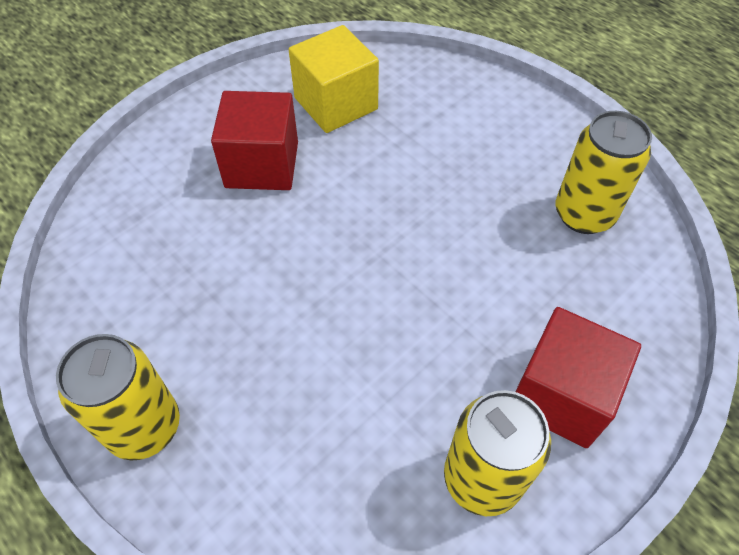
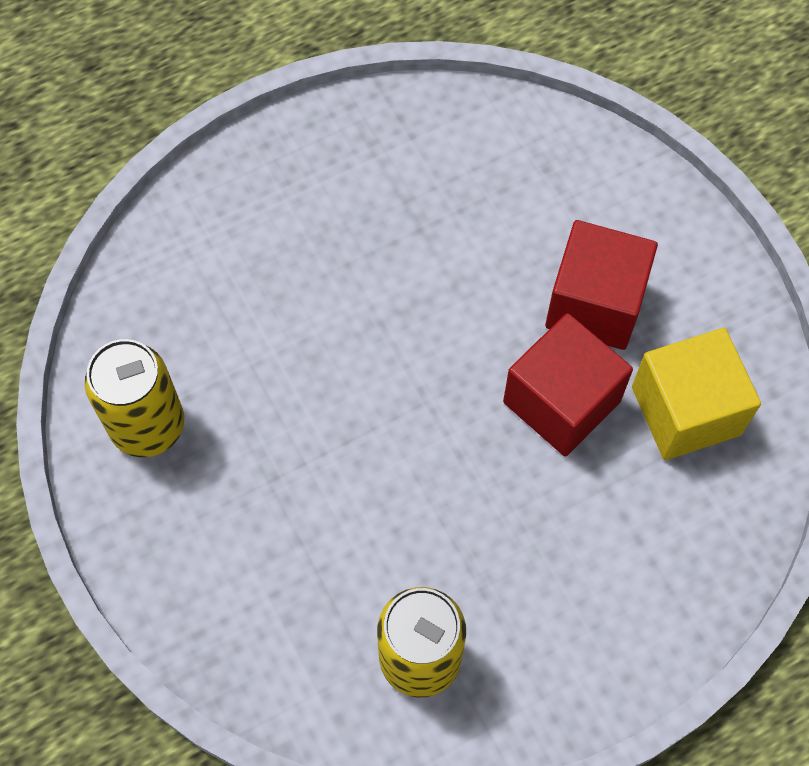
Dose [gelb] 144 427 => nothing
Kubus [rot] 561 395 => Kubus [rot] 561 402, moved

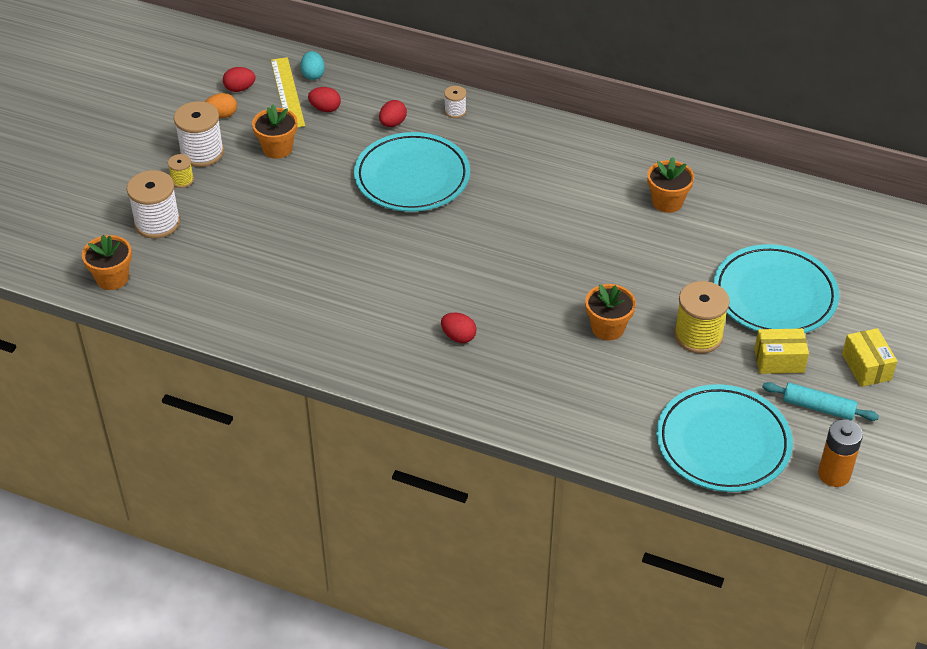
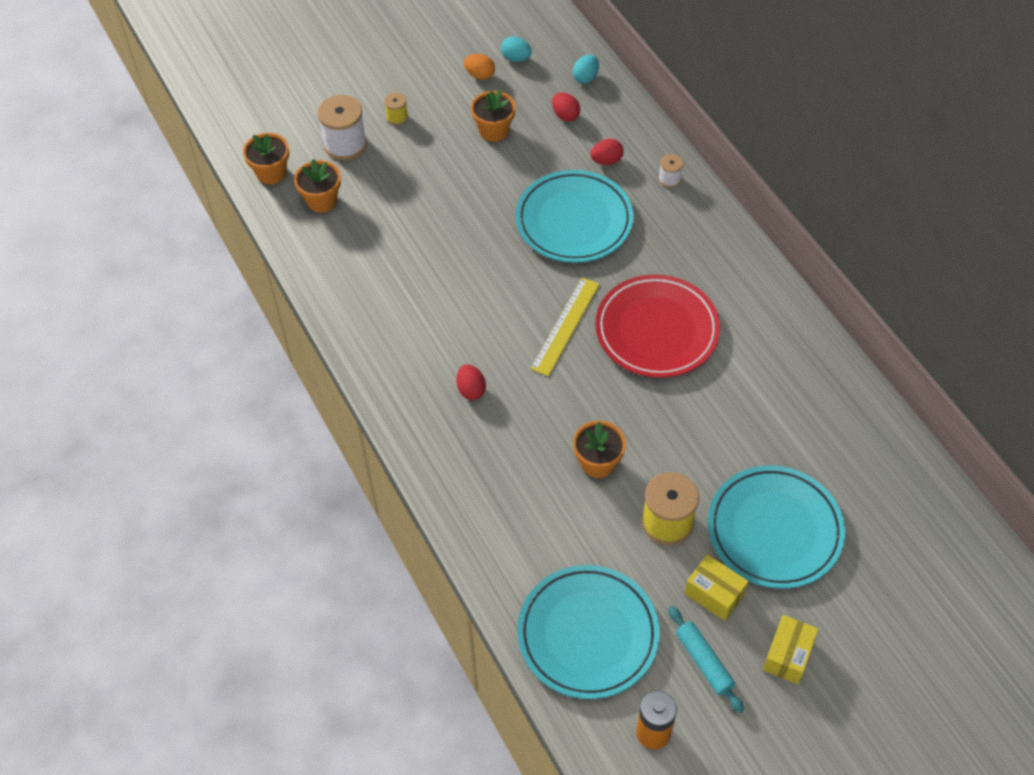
Garnrolle [weiß] 202 152 => nothing
Ei [rot] 240 89 => Ei [türkis] 516 58
Lineal [gelb] 287 92 => Lineal [gelb] 565 326, moved
Blumentopf [orange] 667 202 => Blumentopf [orange] 322 200, moved
nothing => Teller [rot] 656 330

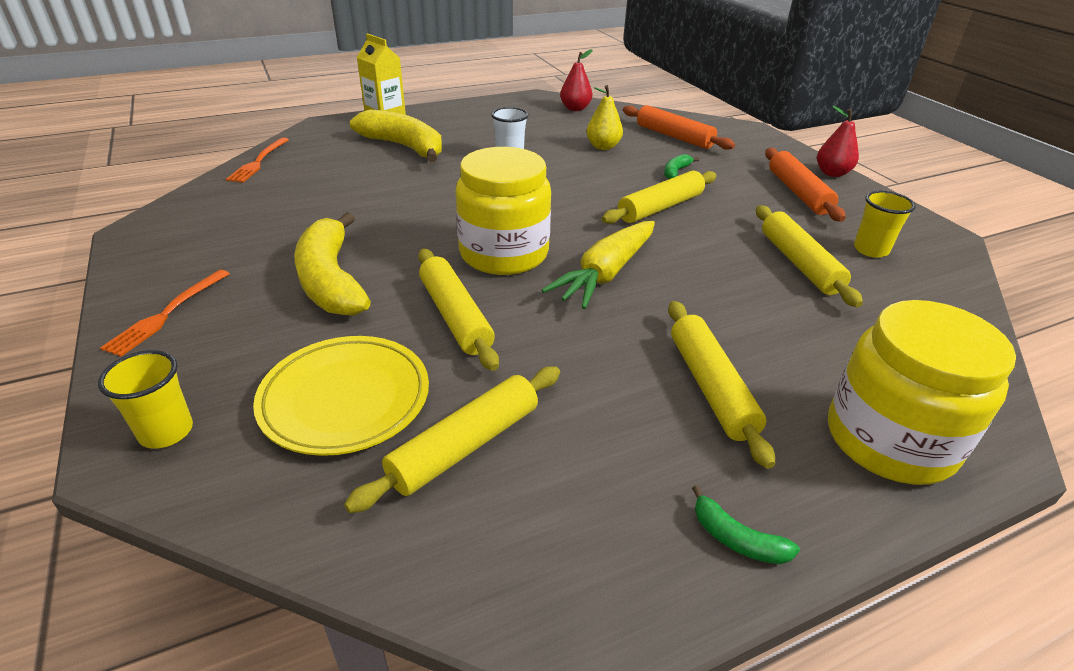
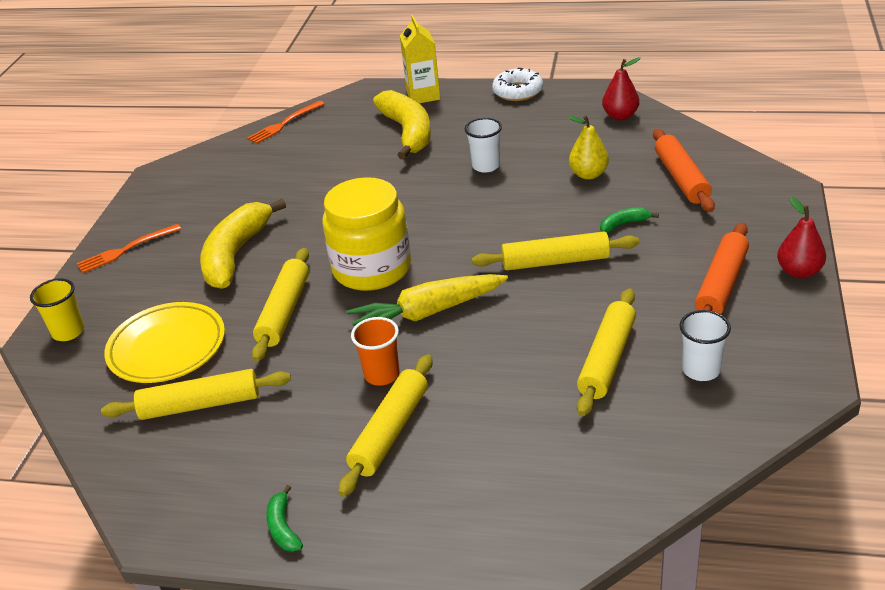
Einmachglas [gelb] 889 440 => nothing
Becher [gelb] 870 250 => Becher [weiß] 701 370
nothing => Becher [orange] 382 375
nothing => Donut [weiß] 518 91

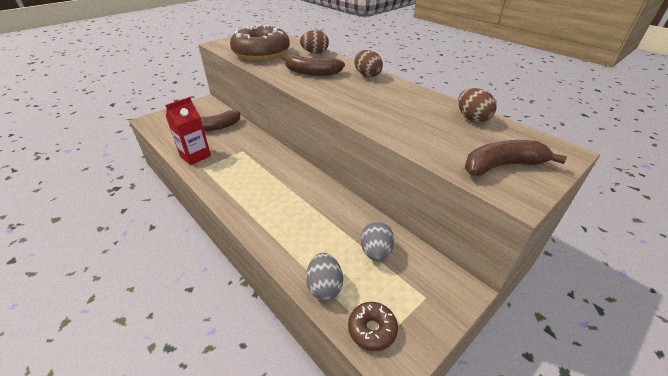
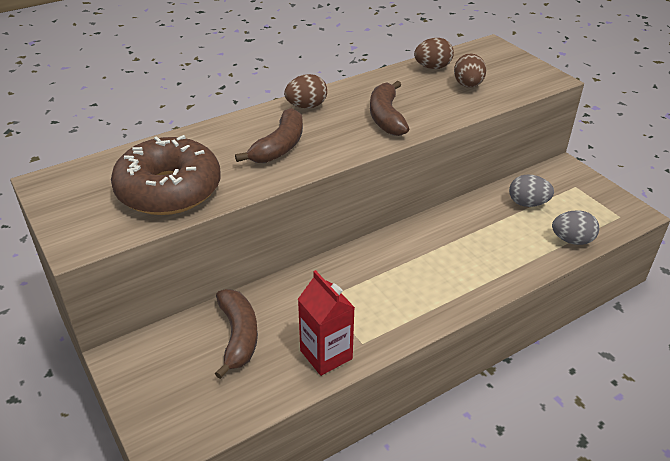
Ei [braun] 315 53 => Ei [braun] 468 85, moved
Donut [braun] 372 329 => nothing
Banane [braun] 502 166 => Banane [braun] 386 117, moved

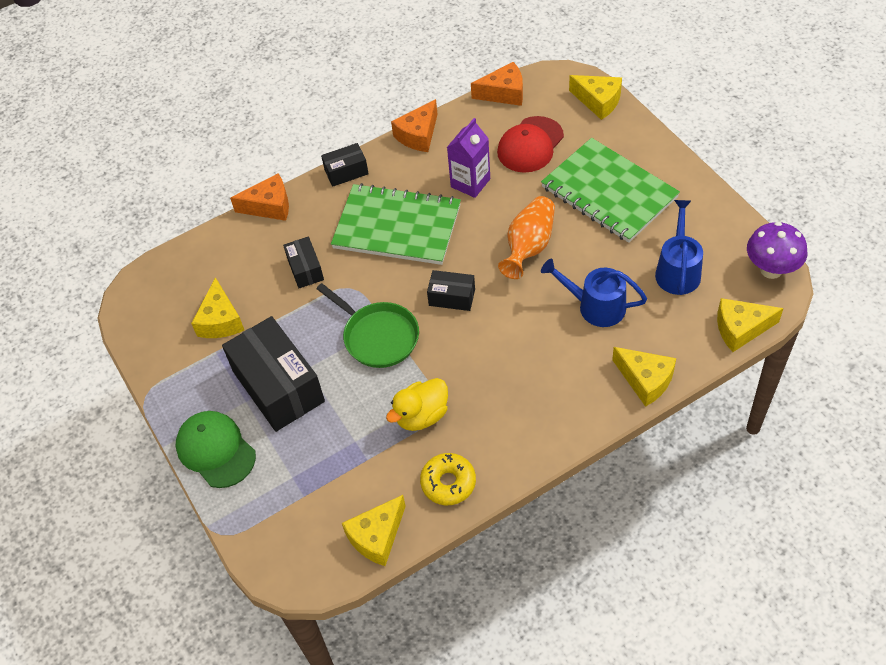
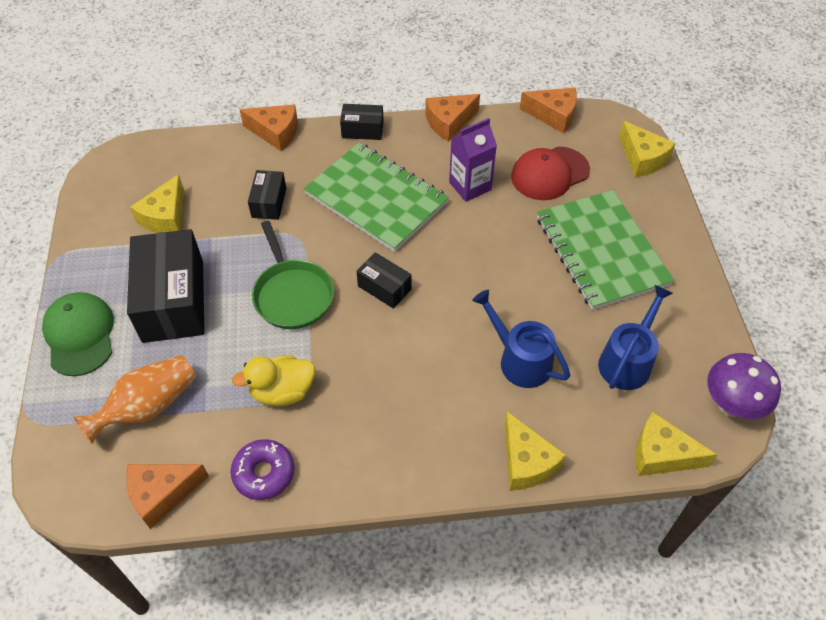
Käse [gelb] 377 537 => Käse [orange] 162 494
Donut [gelb] 448 483 => Donut [lila] 264 473
Vase [orange] 529 246 => Vase [orange] 148 406, moved

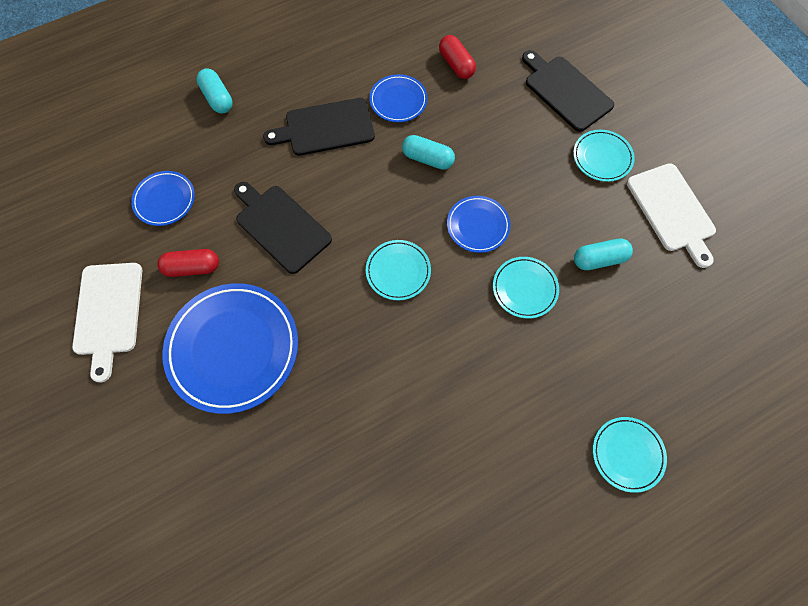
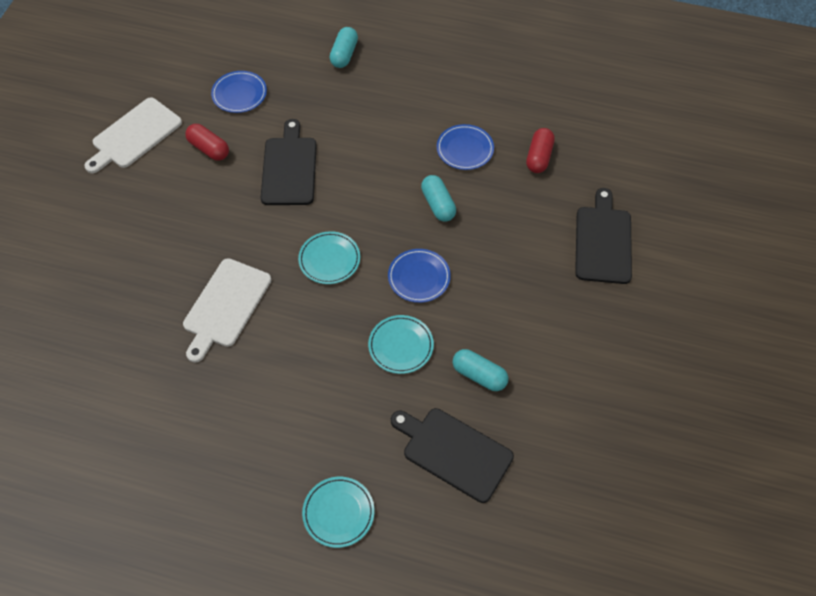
Teller [blau] 233 348 => nothing
Schneidebrett [schwarz] 326 128 => Schneidebrett [schwarz] 454 452, moved
Teller [türkis] 602 157 => nothing
Schneidebrett [weiß] 672 210 => Schneidebrett [weiß] 225 306, moved

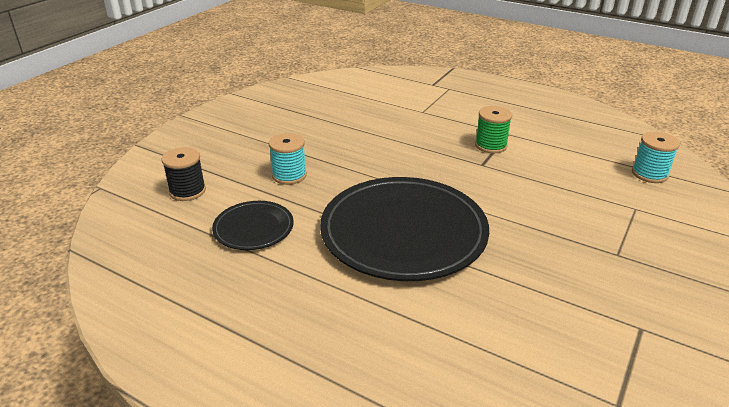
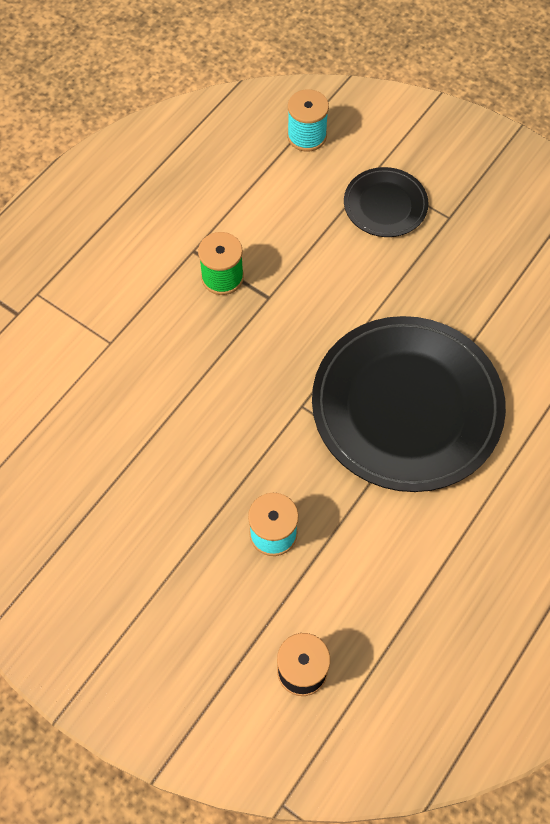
Teller [schwarz] 253 228 => Teller [schwarz] 385 205, moved

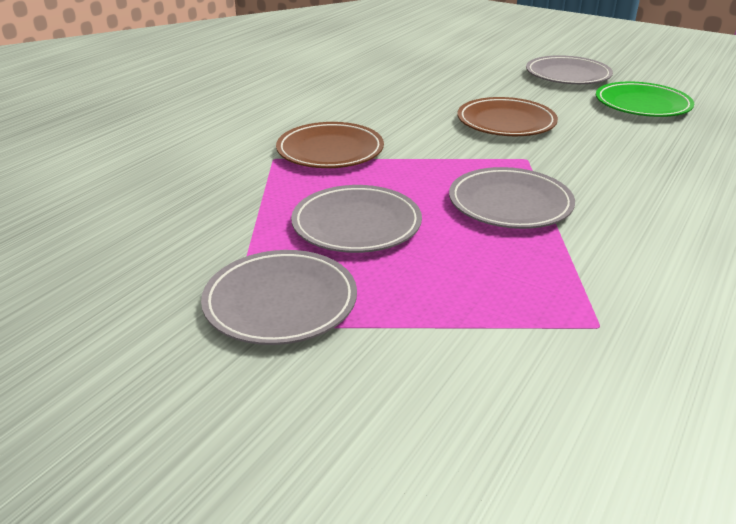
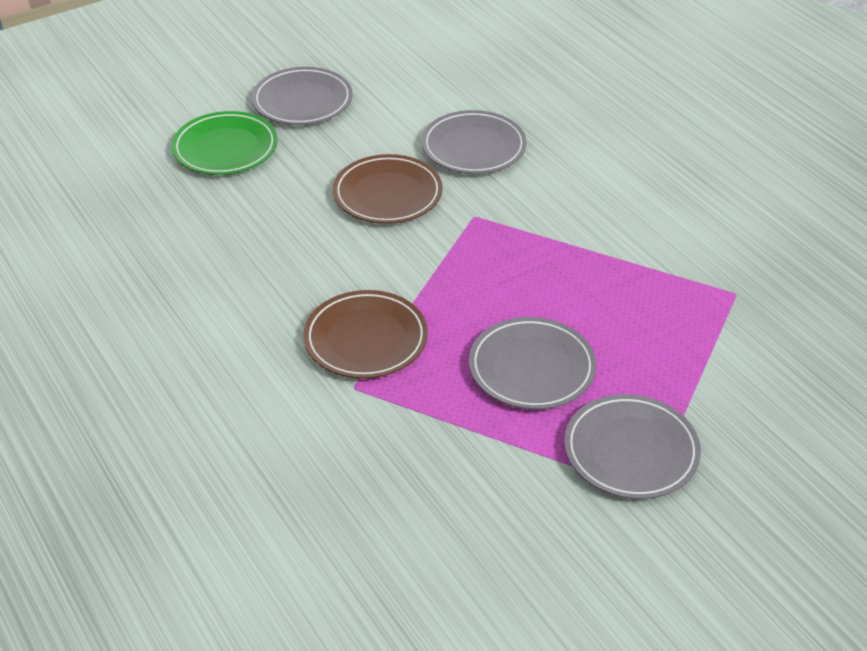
Teller [grau] 510 204 => Teller [grau] 473 147, moved
Teller [grün] 642 105 => Teller [grün] 225 148, moved

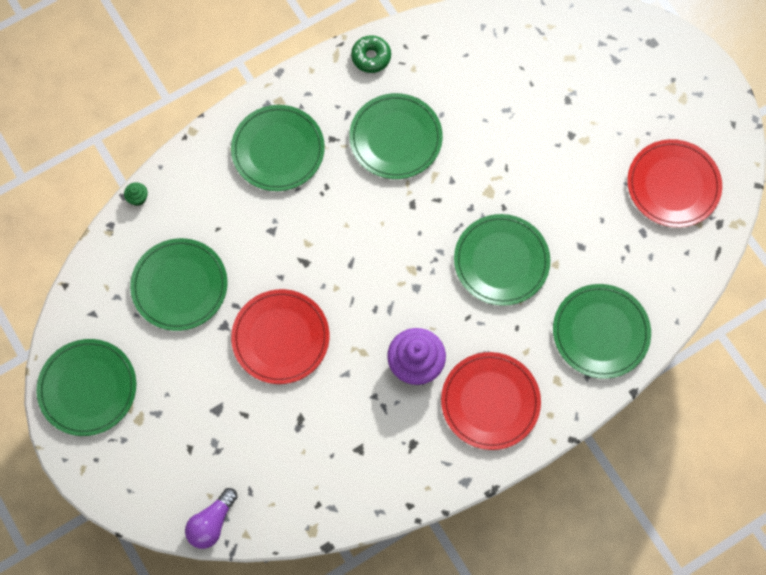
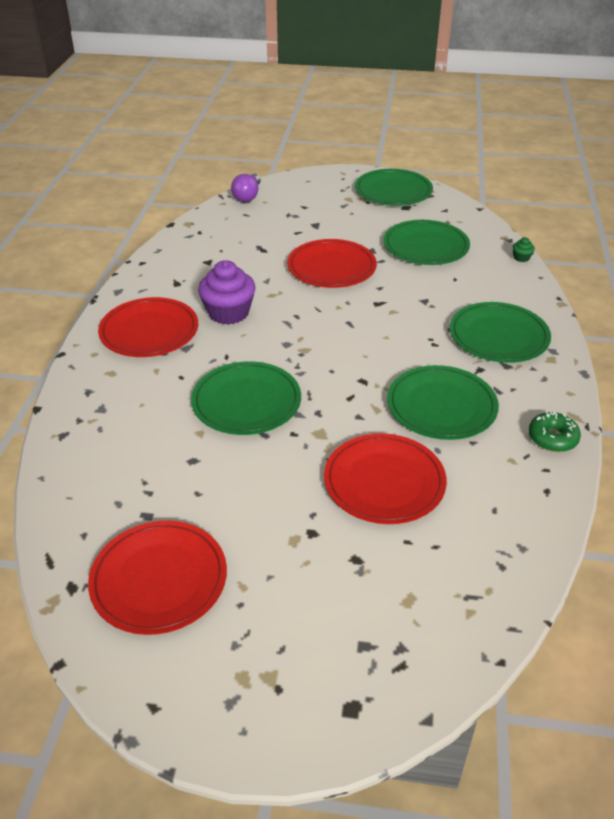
Glühbirne [lila] 212 523 => Glühbirne [lila] 248 196, 150 degrees counterclockwise
Teller [grün] 600 332 => nothing
nothing => Teller [rot] 384 482

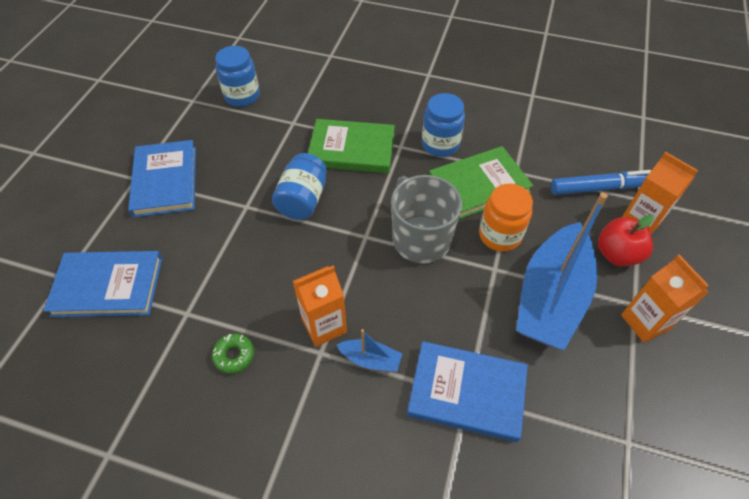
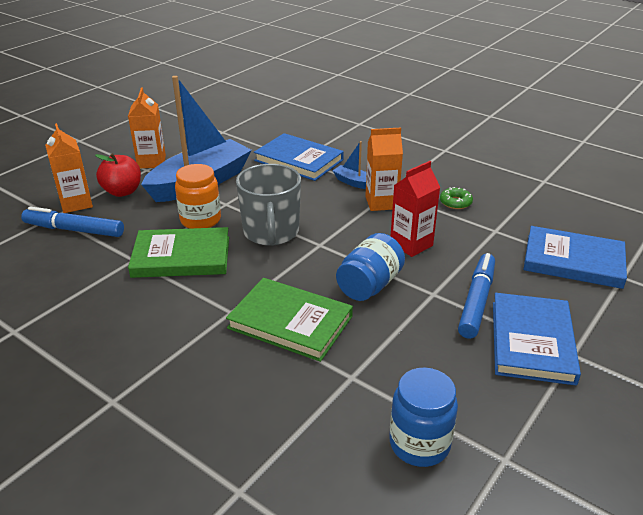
Einmachglas [blau] 440 144 => nothing
nothing => Getränkekarton [rot] 411 244
nothing => Filzstift [blau] 476 301

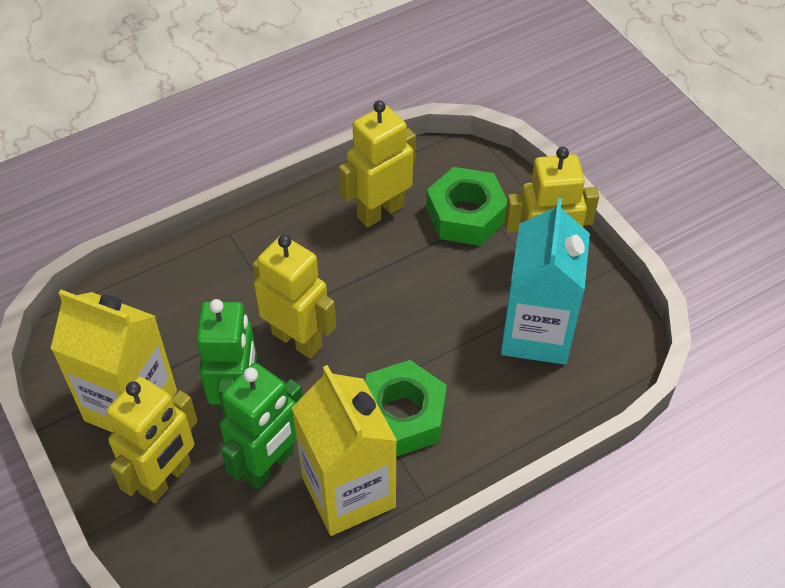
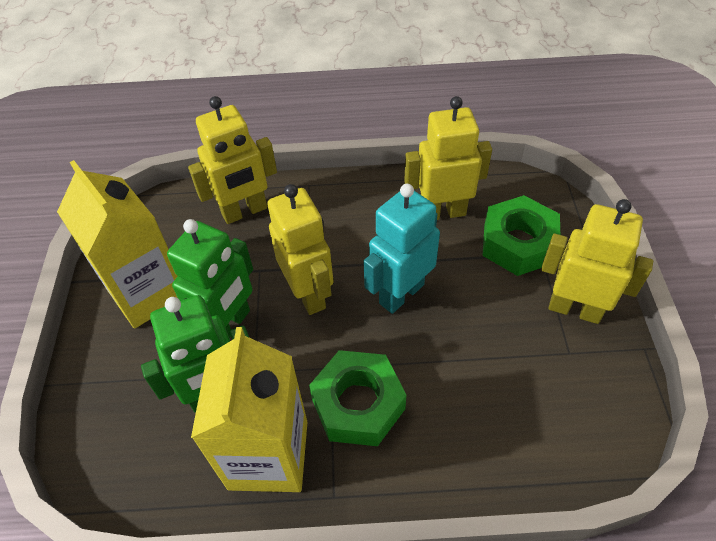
Roboter [gelb] 166 478 => Roboter [gelb] 245 212, moved
Getränkekarton [türkis] 536 333 => nothing
nothing => Roboter [türkis] 401 293

